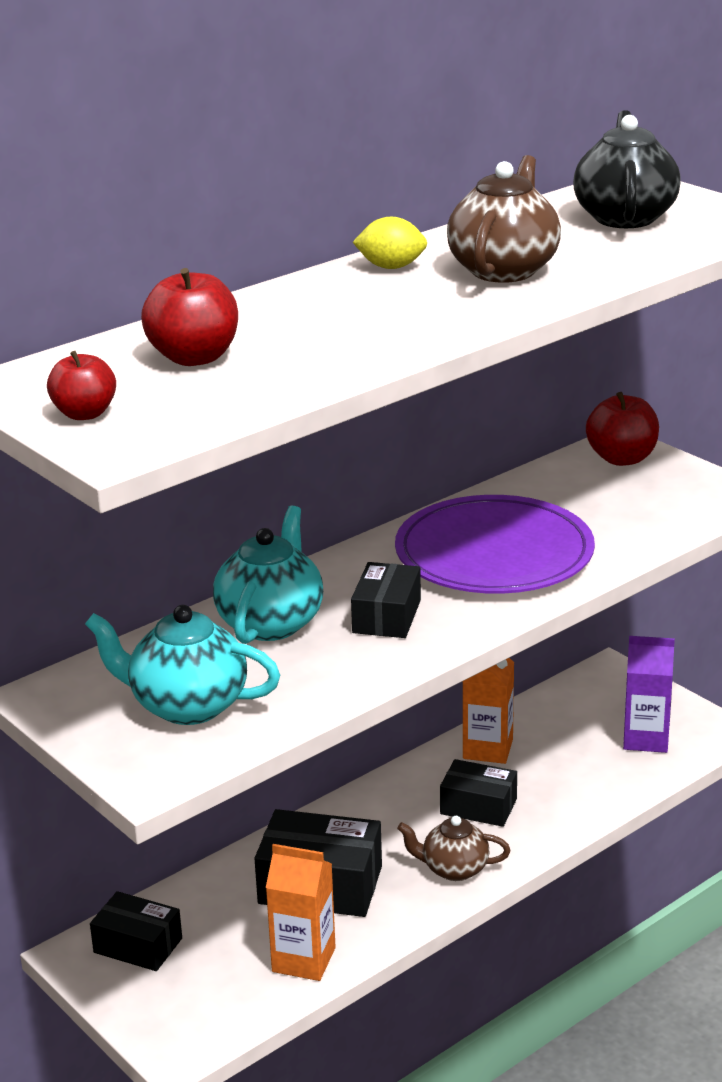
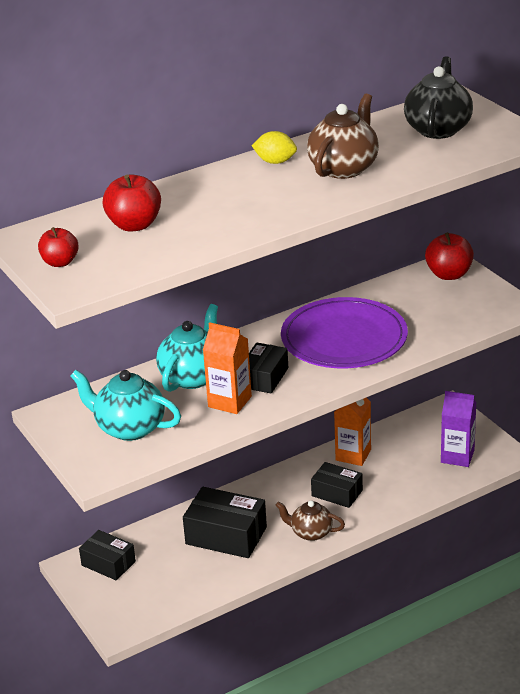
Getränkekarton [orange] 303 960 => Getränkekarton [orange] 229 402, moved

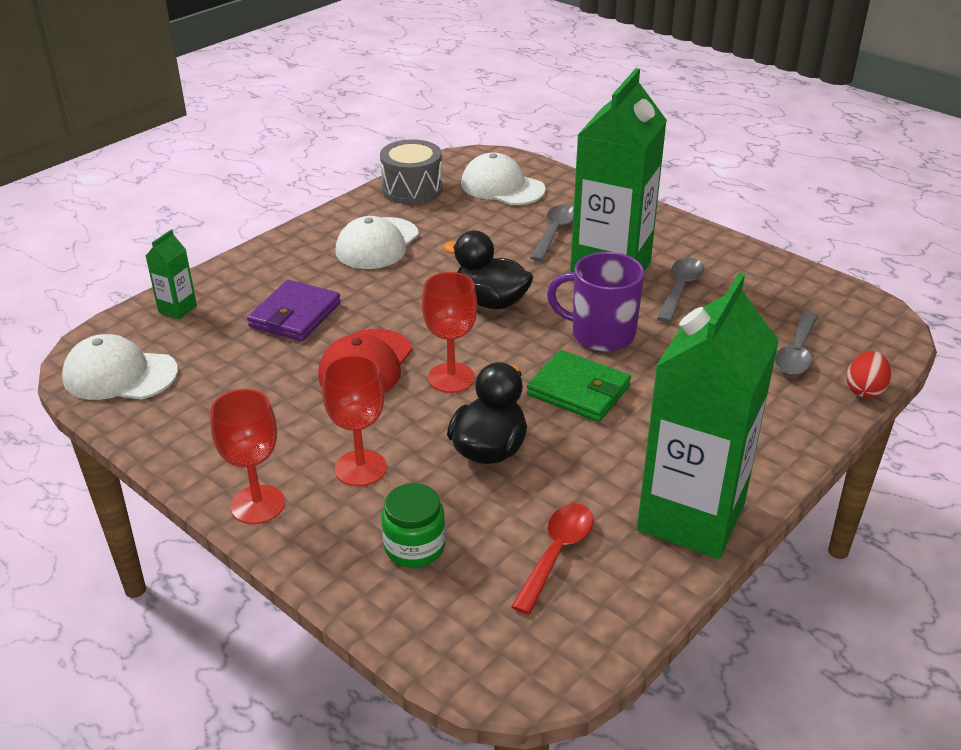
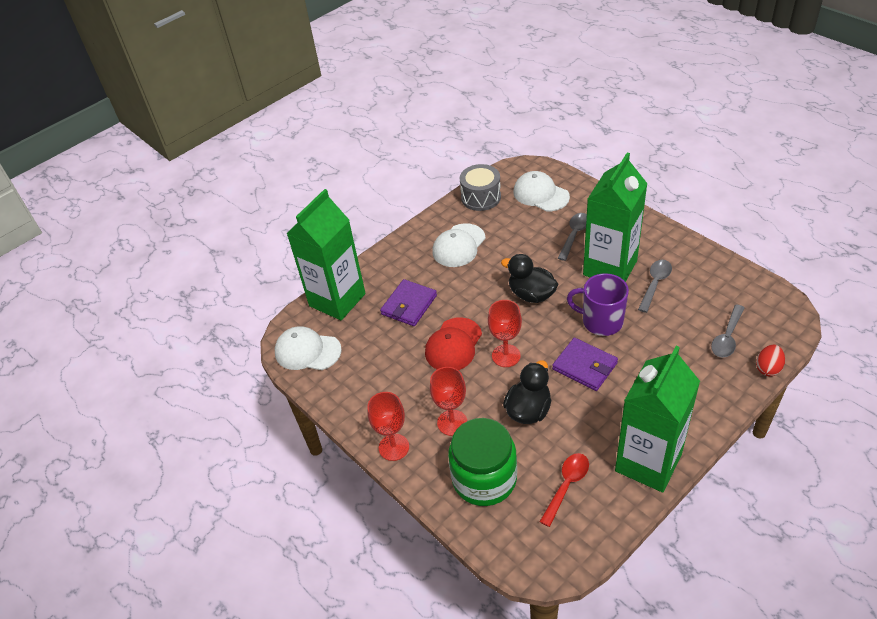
Getränkekarton [grün] 177 309 => Getränkekarton [grün] 337 300, x2.46
Einmachglas [grün] 414 547 => Einmachglas [grün] 484 479, x1.85
Geldbörse [grün] 578 390 => Geldbörse [lila] 584 366

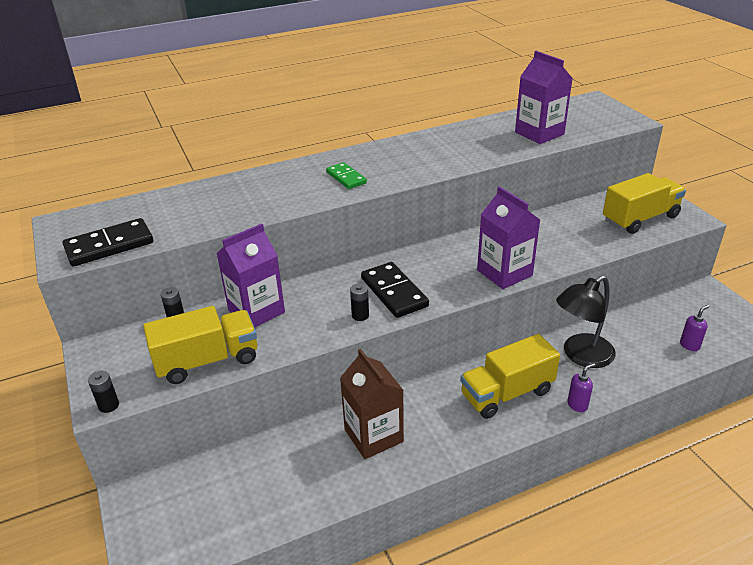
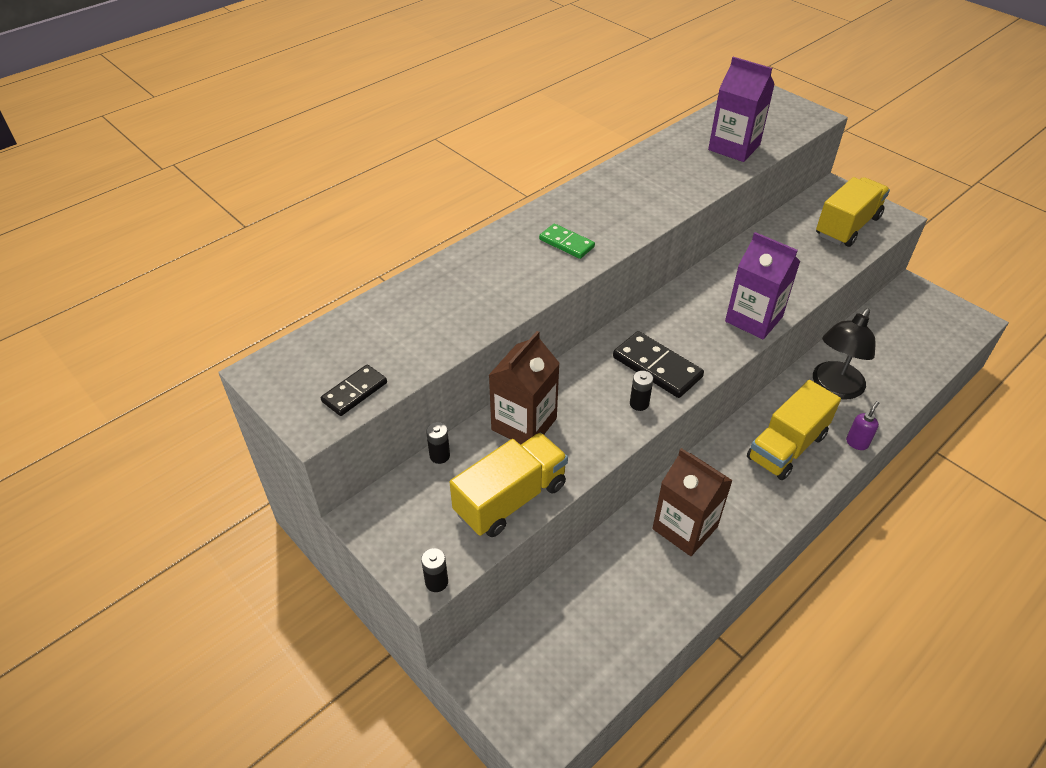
Dominostein [schwarz] 109 246 => Dominostein [schwarz] 355 392, x0.62
Getränkekarton [lila] 256 311 => Getränkekarton [braun] 524 424
Seifenspender [lila] 689 345 => nothing

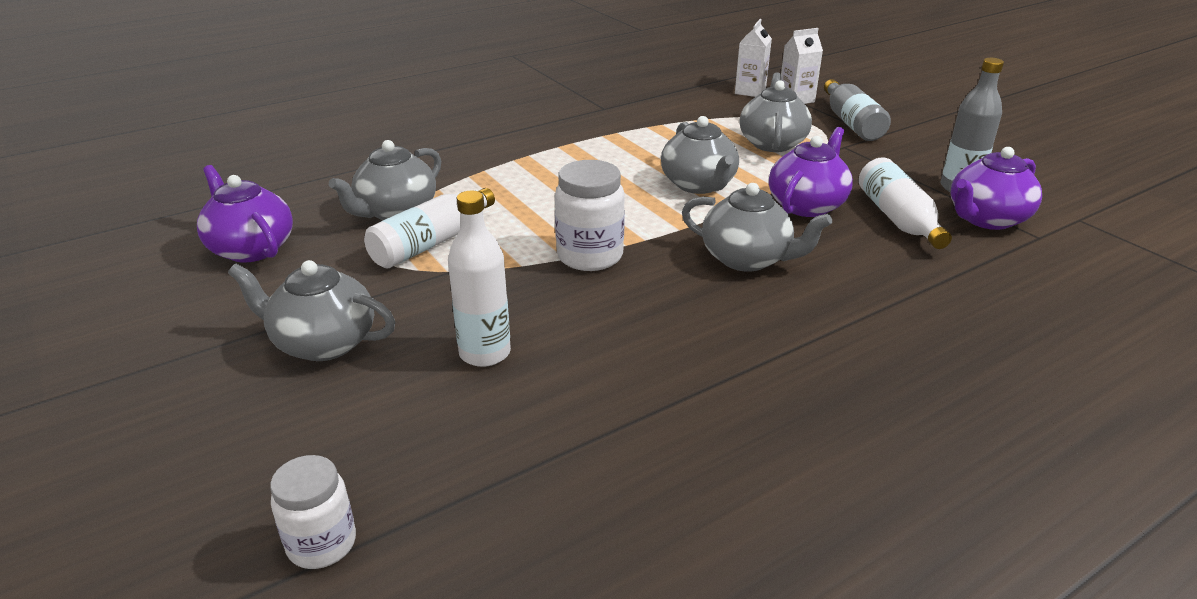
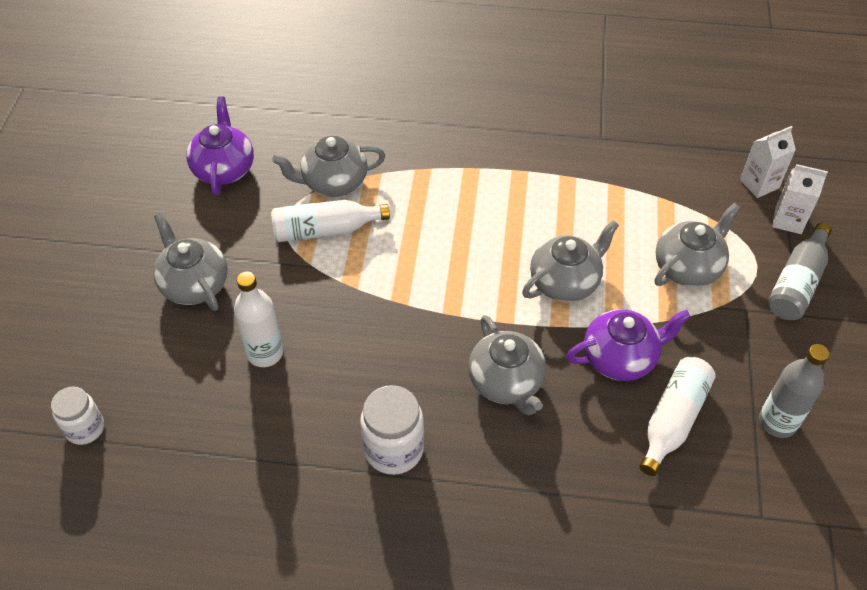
Einmachglas [weiß] 590 256 => Einmachglas [weiß] 394 449, moved
Teekanne [grau] 698 185 => Teekanne [grau] 565 282, 150 degrees counterclockwise
Teekanne [lila] 986 219 => nothing

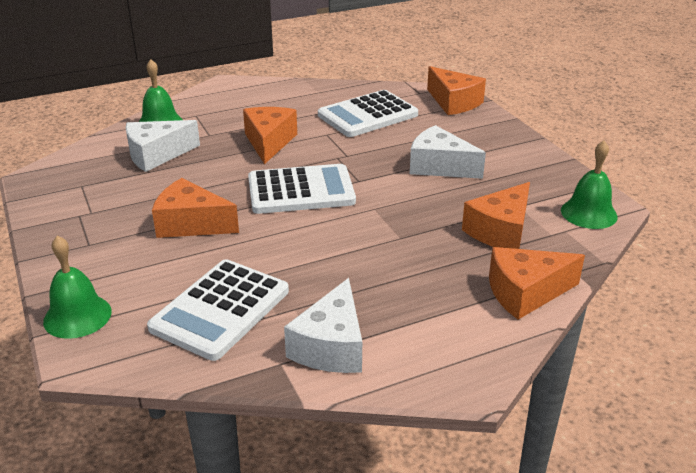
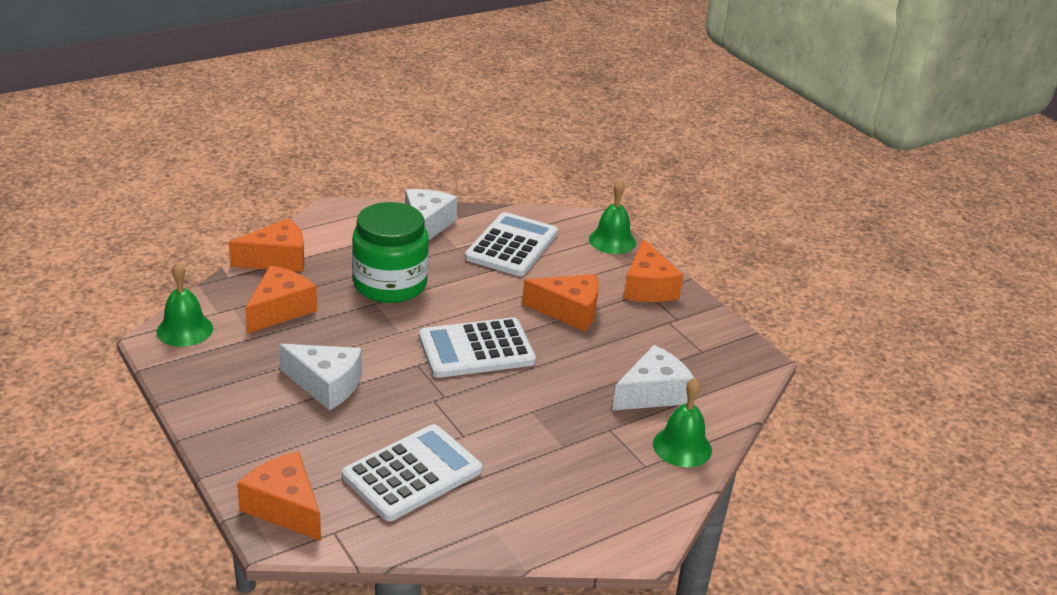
Käse [orange] 269 142 => Käse [orange] 647 287, moved
nothing => Einmachglas [grün] 390 284

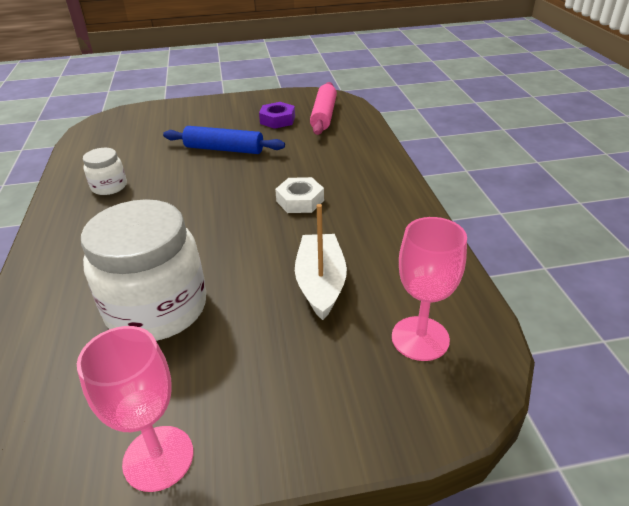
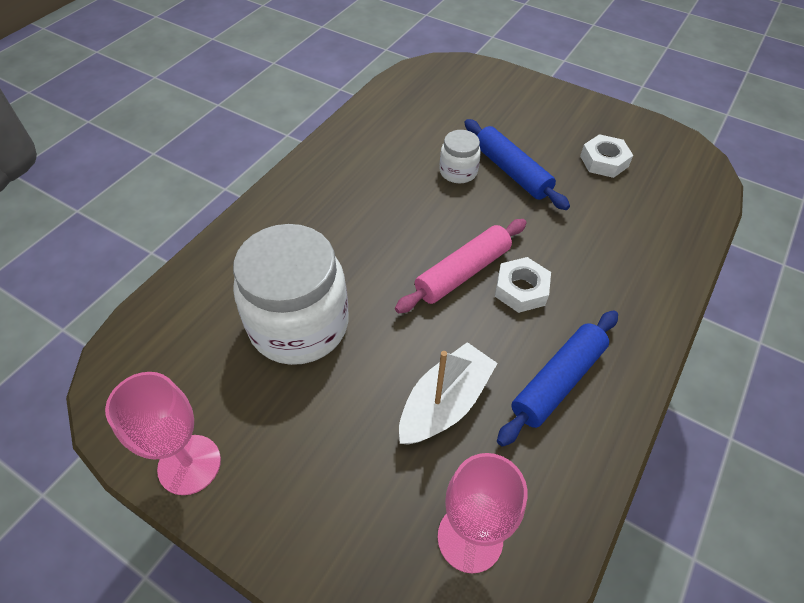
Einmachglas [weiß] 109 187 => Einmachglas [weiß] 458 172, moved
Sechskantmutter [lila] 277 120 => Sechskantmutter [weiß] 604 161
Nudelholz [rosa] 323 115 => Nudelholz [rosa] 462 272, moved
nothing => Nudelholz [blau] 557 381

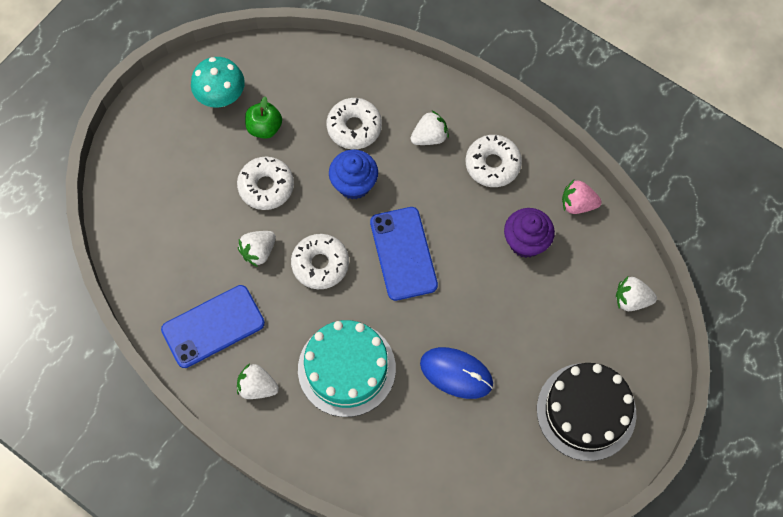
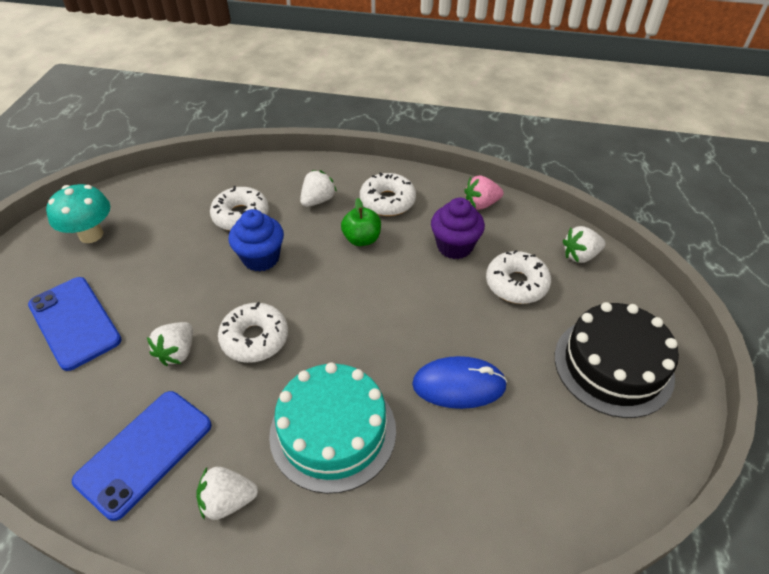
Donut [weiß] 266 187 => Donut [weiß] 516 284, moved
Apfel [grün] 264 127 => Apfel [grün] 362 239, moved
Handy [blau] 403 253 => Handy [blau] 75 322, moved

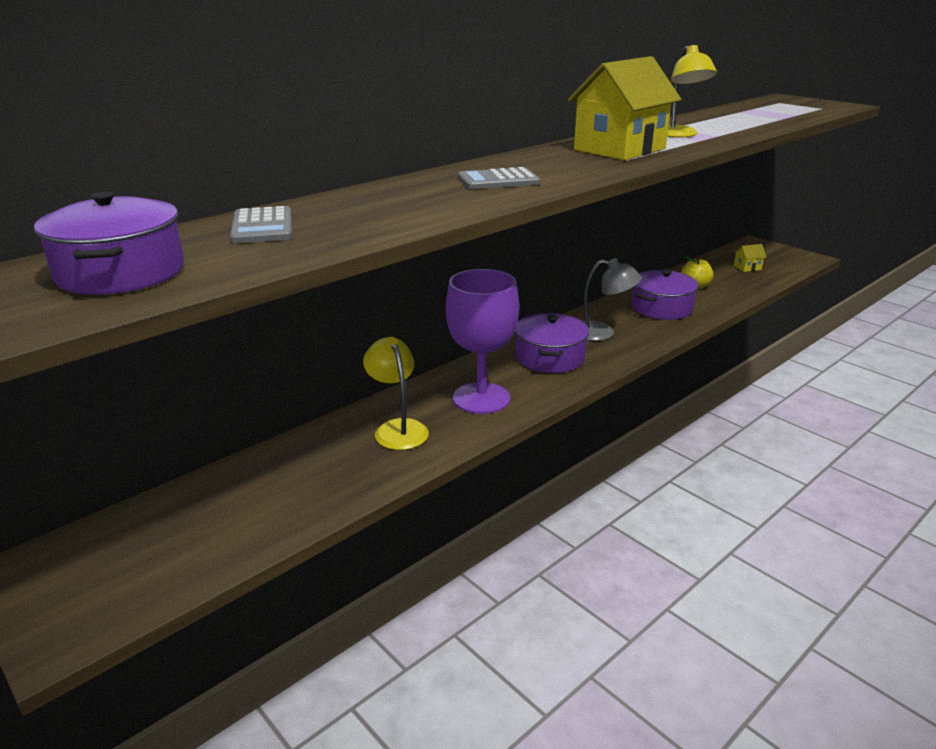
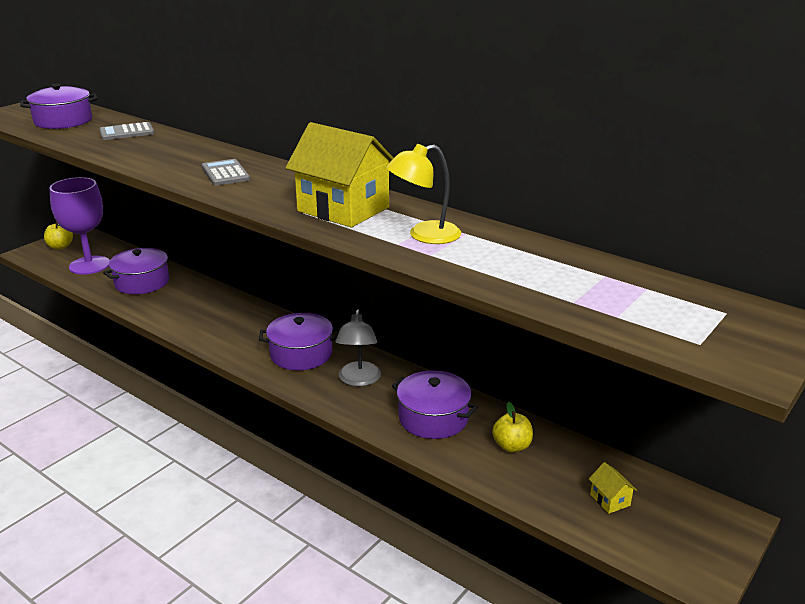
Lampe [gelb] 397 428 => nothing
Kelch [lila] 481 398 => Kelch [lila] 89 265, moved
nothing => Apfel [gelb] 60 247
nothing => Kochtopf [lila] 142 282

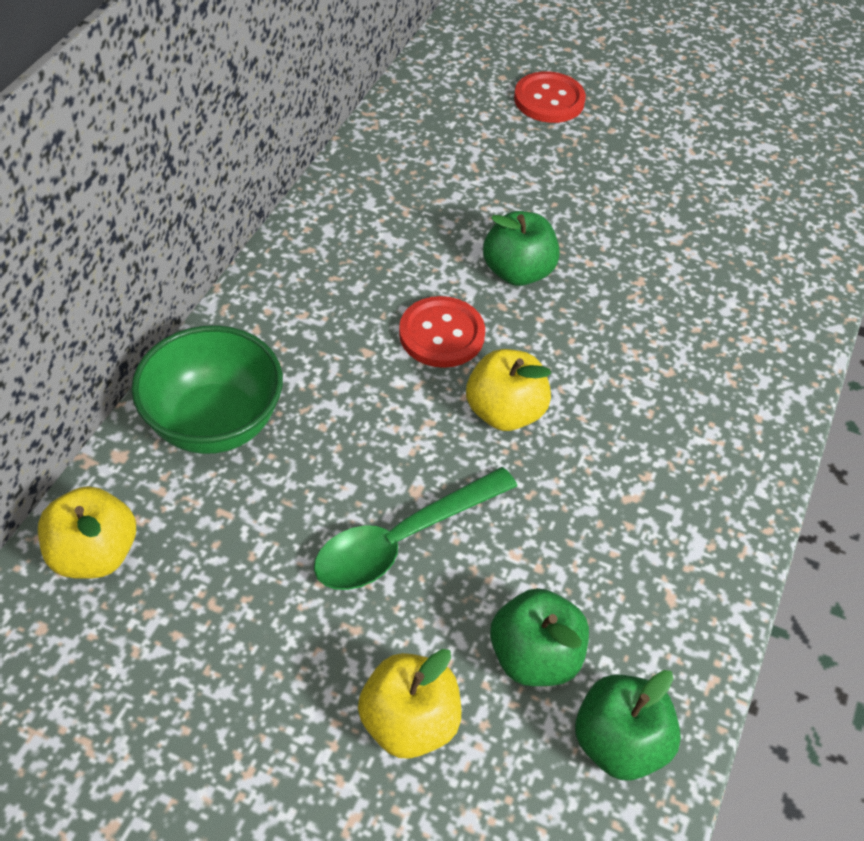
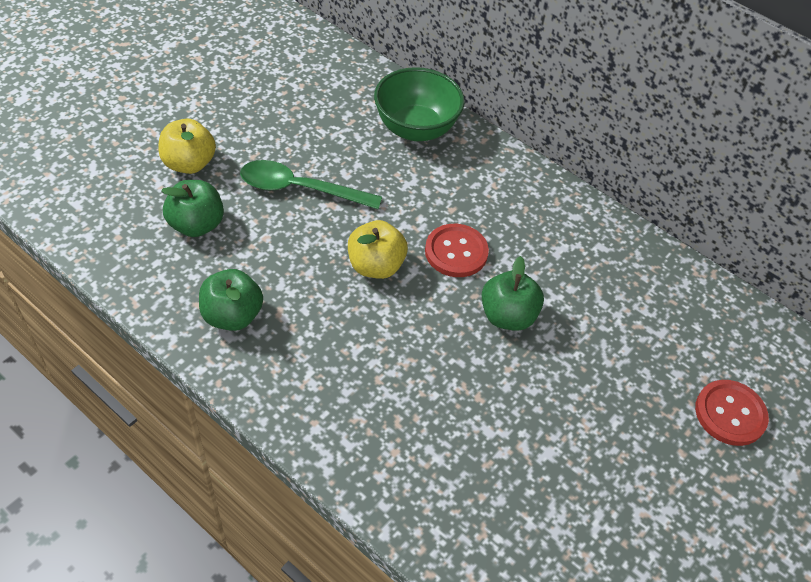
Apfel [gelb] 94 554 => nothing
Löffel [grün] 402 540 => Löffel [grün] 299 189, 60 degrees counterclockwise
Apfel [grün] 619 742 => Apfel [grün] 232 316, moved

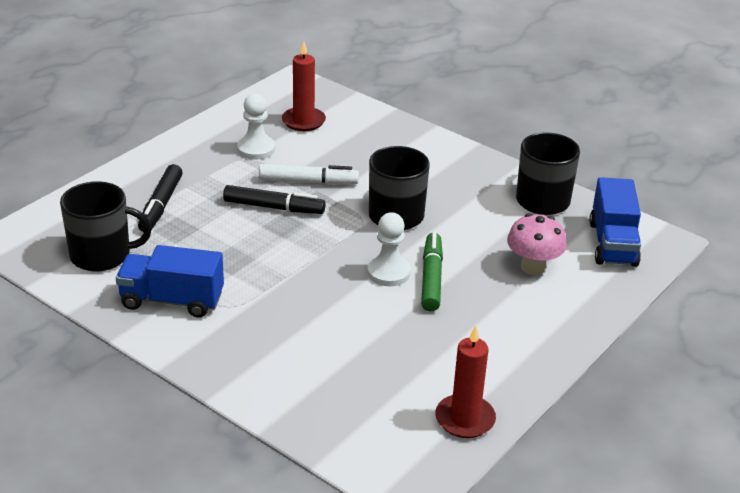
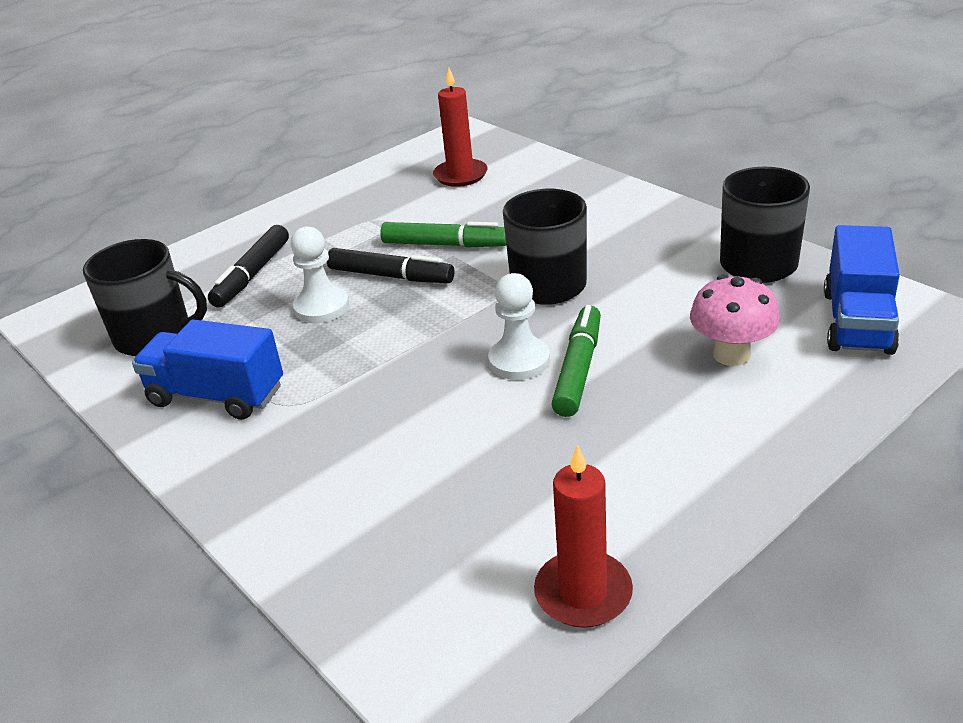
Bauer [weiß] 256 149 => Bauer [weiß] 321 307, moved
Filzstift [weiß] 308 182 => Filzstift [grün] 445 245

